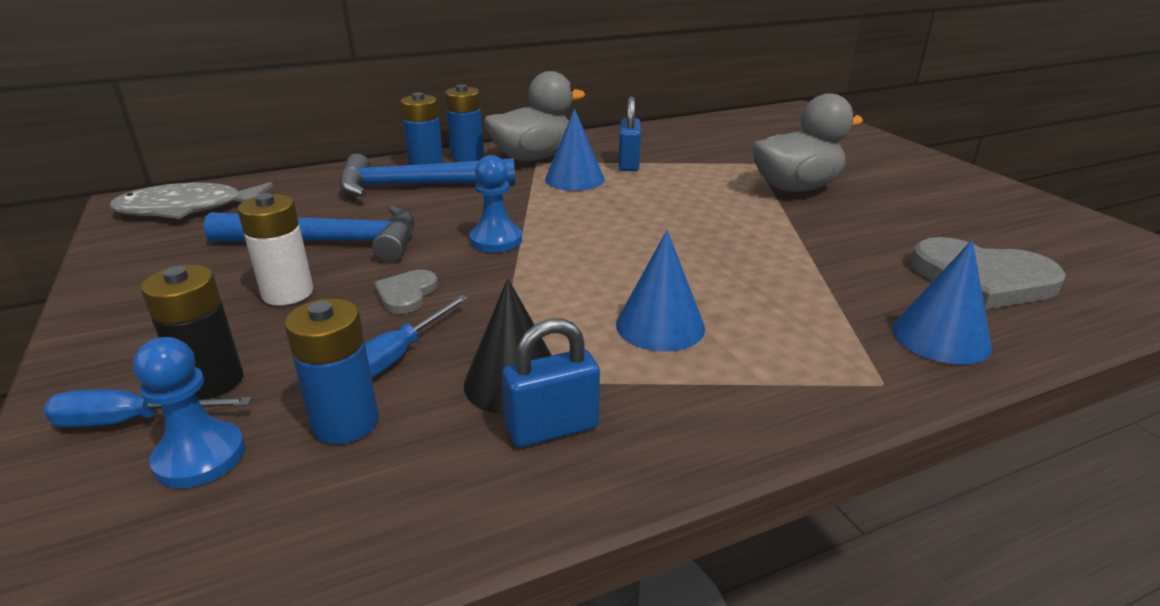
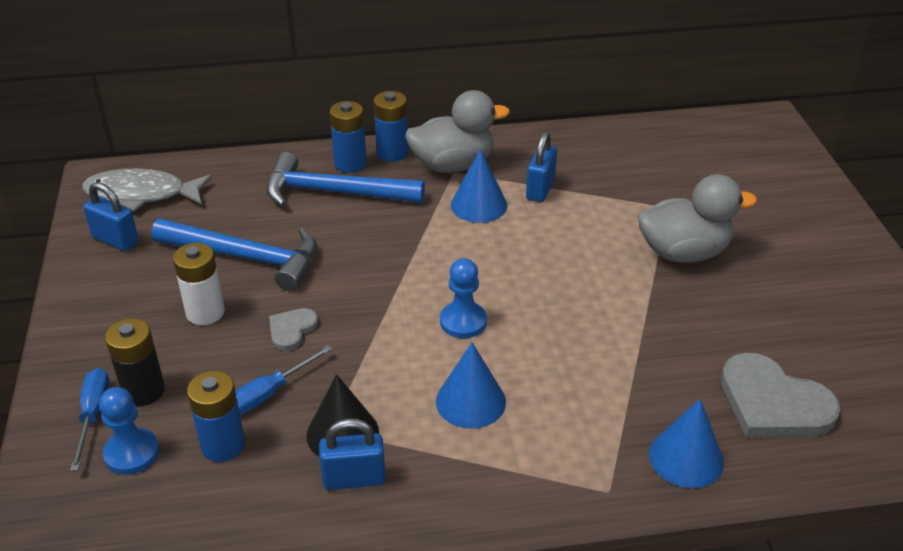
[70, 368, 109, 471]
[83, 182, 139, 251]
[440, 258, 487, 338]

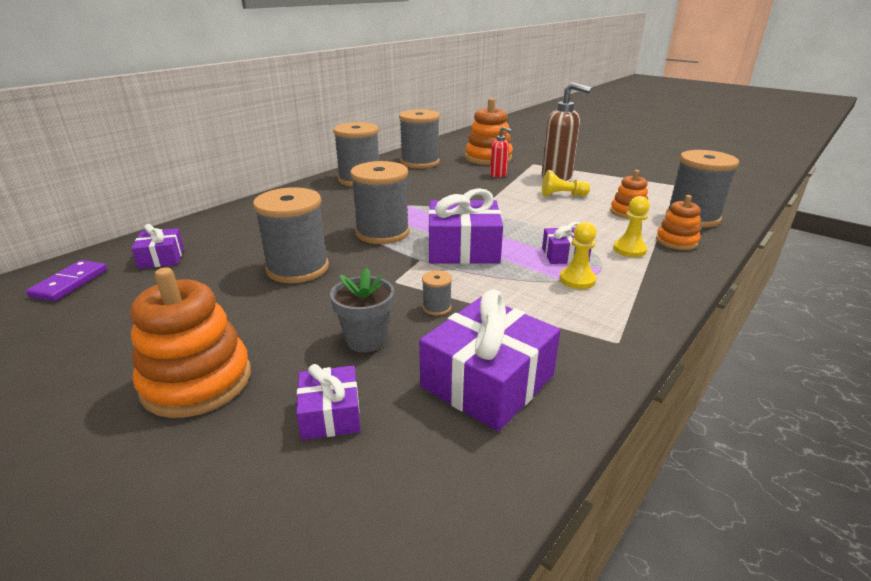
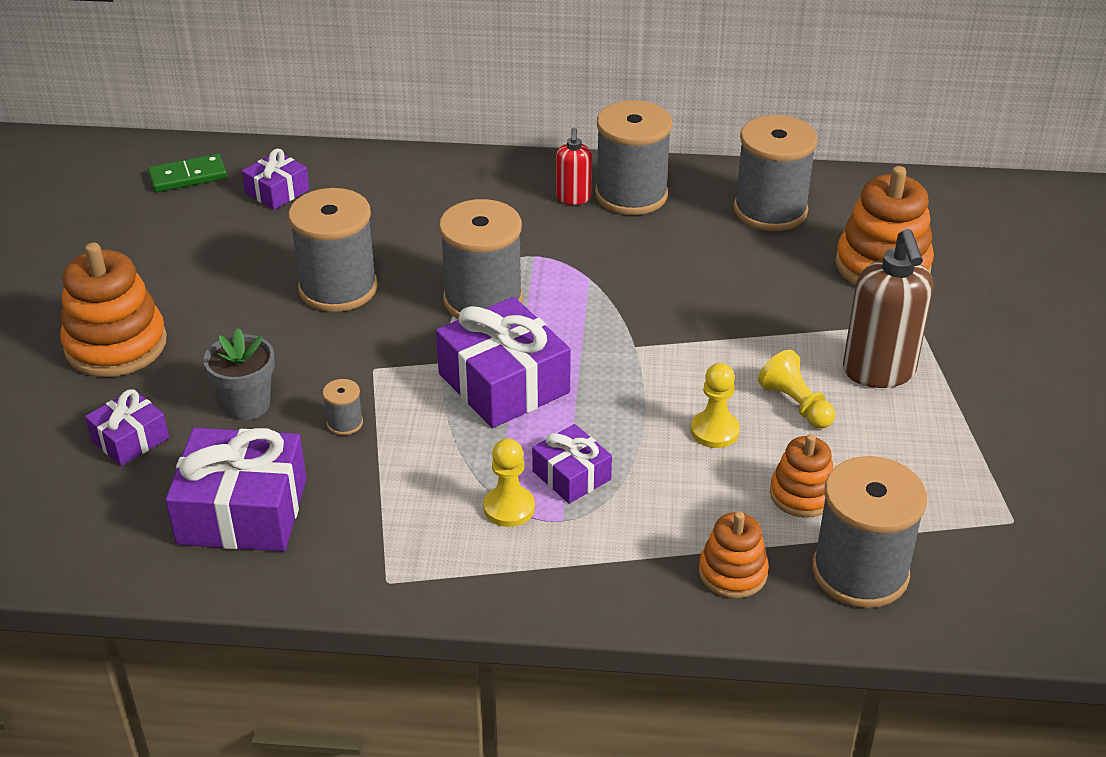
[148, 154, 227, 192]
[556, 128, 592, 205]
[691, 363, 740, 448]

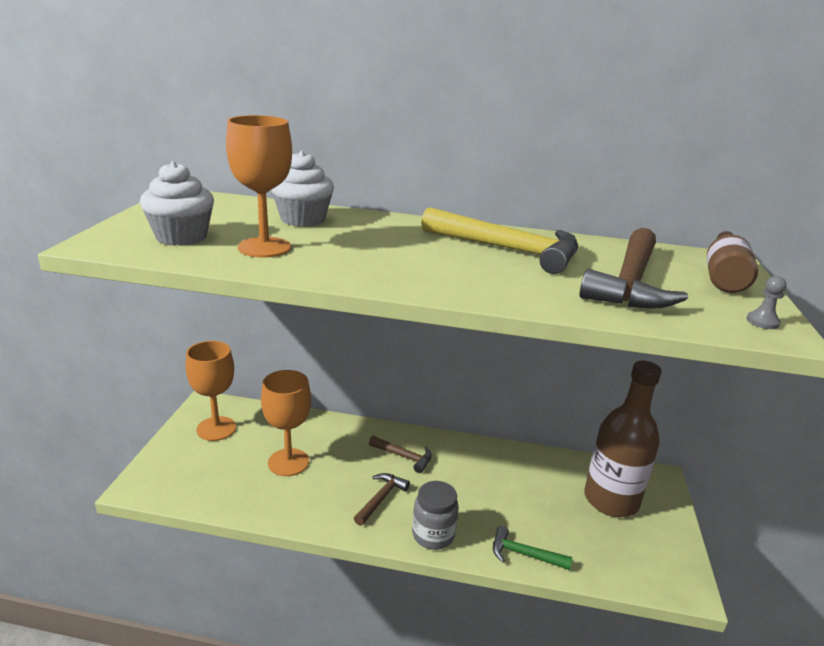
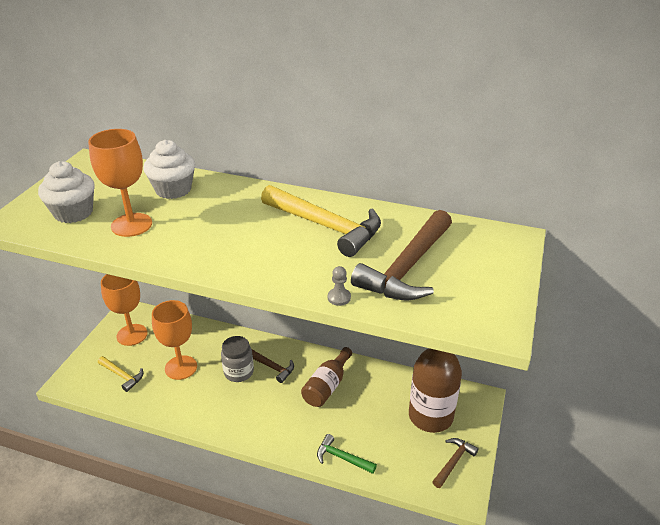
[98, 356, 143, 392]
[221, 336, 254, 382]
[301, 347, 352, 407]
[328, 266, 351, 306]
[432, 438, 479, 488]

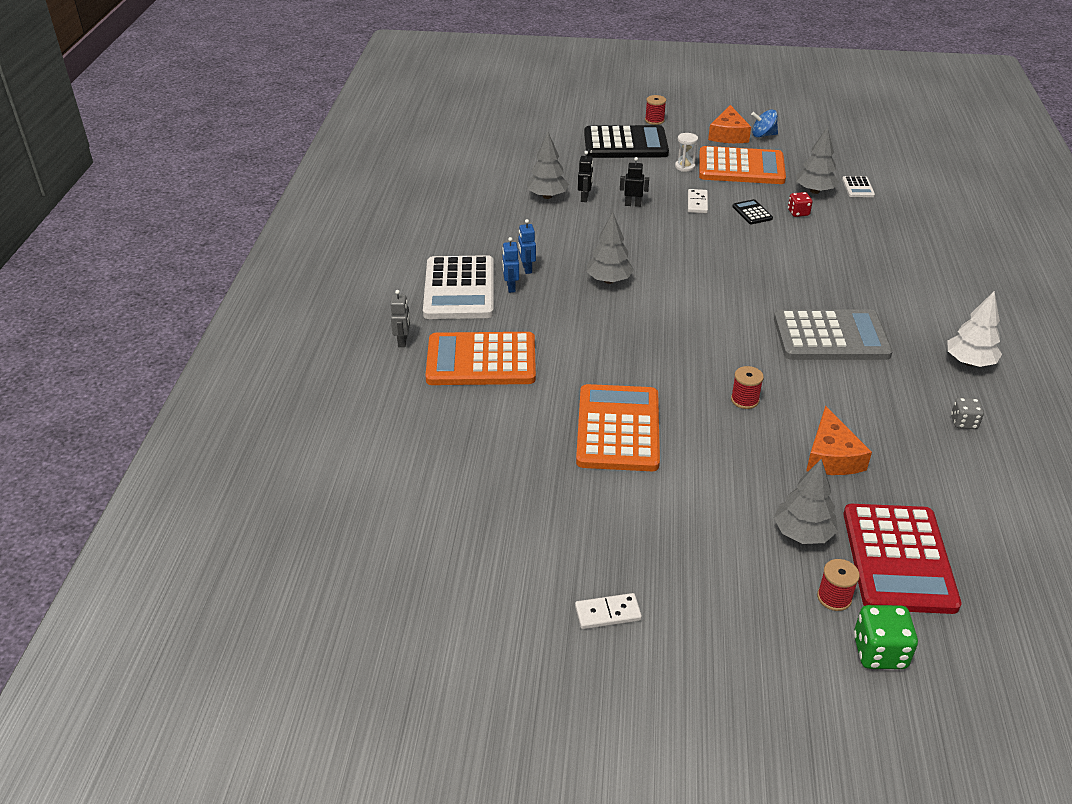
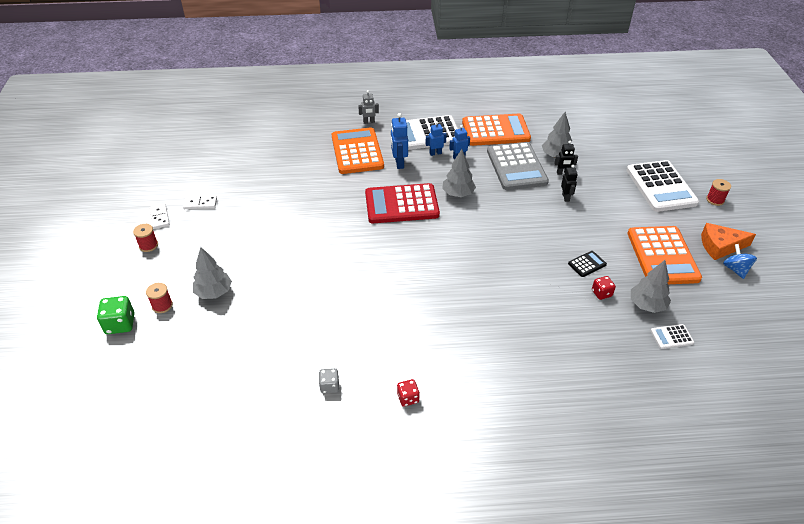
[133, 224, 158, 252]
[183, 196, 217, 209]
[365, 183, 440, 223]
[391, 113, 408, 169]
[397, 379, 420, 407]
[462, 114, 531, 146]
[487, 142, 549, 190]
[626, 160, 699, 212]
[675, 133, 698, 172] (first image)
[806, 406, 872, 475] (first image)

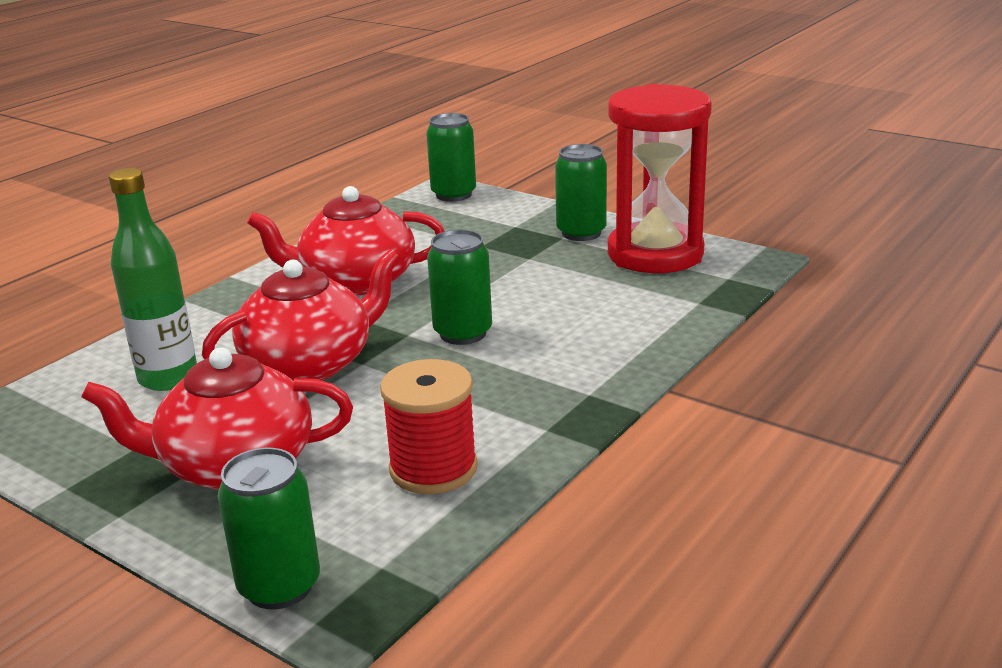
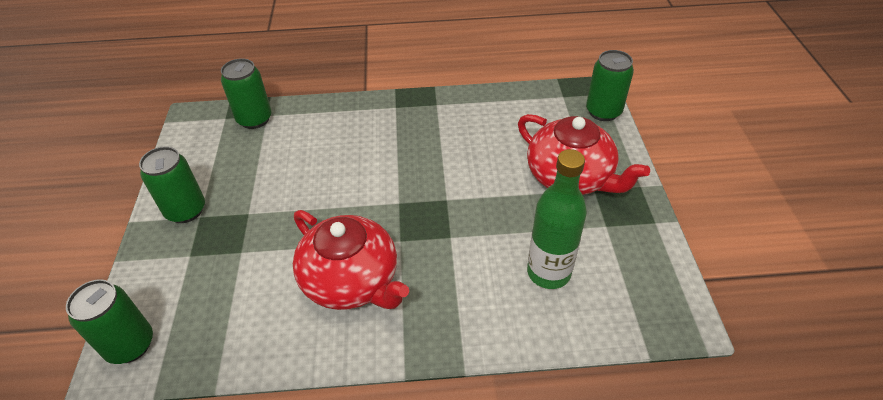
[221, 58, 272, 129]
[202, 249, 400, 381] (first image)
[380, 359, 478, 494] (first image)
[608, 84, 712, 273] (first image)

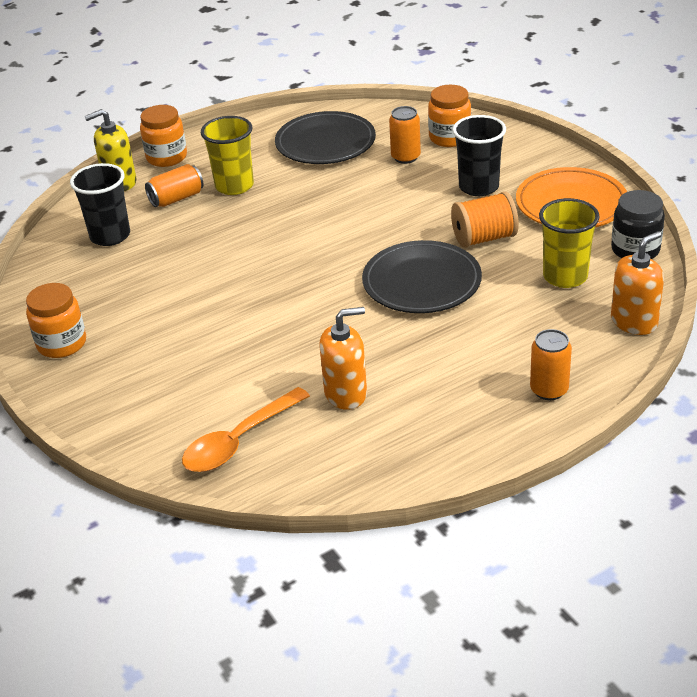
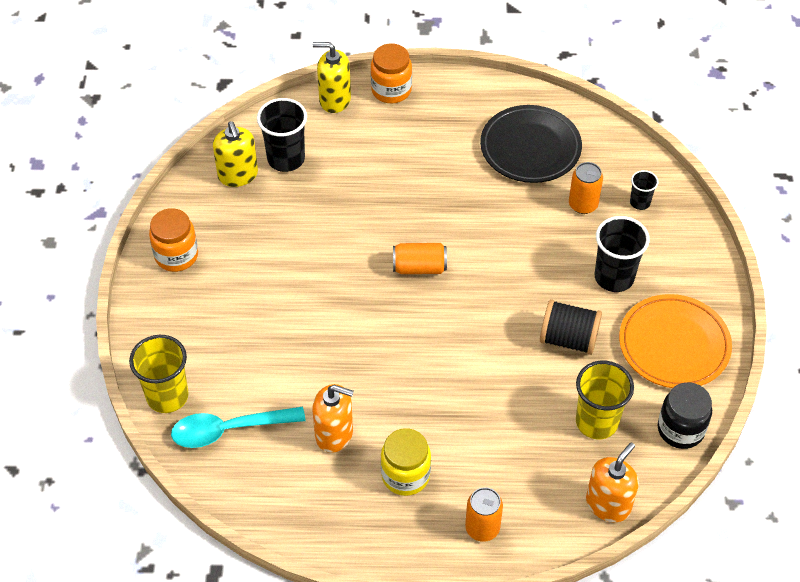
[129, 335, 189, 413]
[171, 407, 306, 448]
[213, 121, 258, 187]
[381, 428, 431, 496]
[393, 243, 447, 274]
[540, 299, 602, 355]
[586, 442, 639, 522]
[630, 170, 659, 210]
[362, 240, 482, 313] (first image)

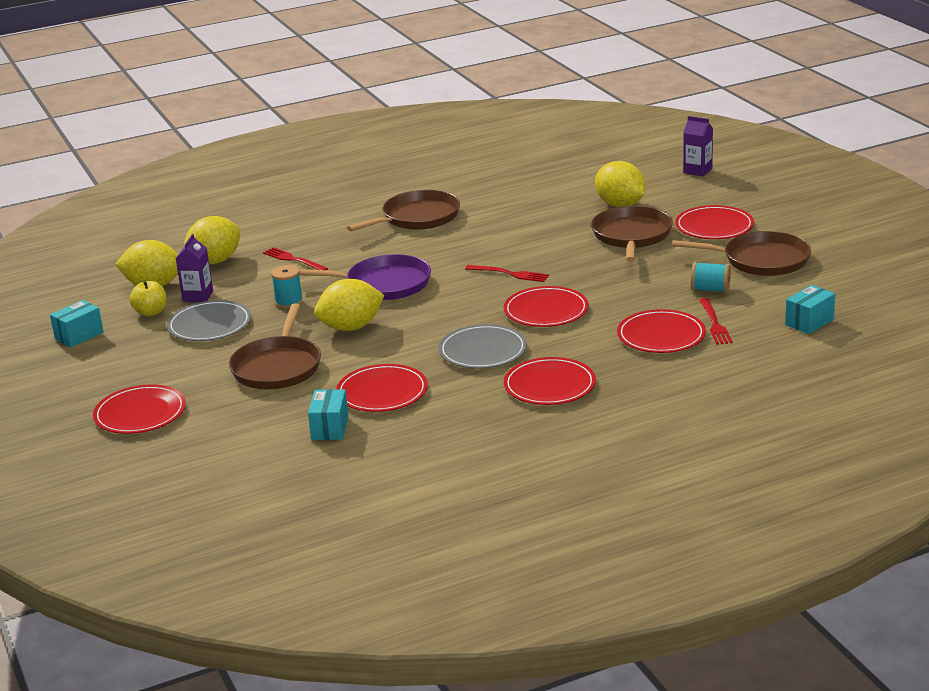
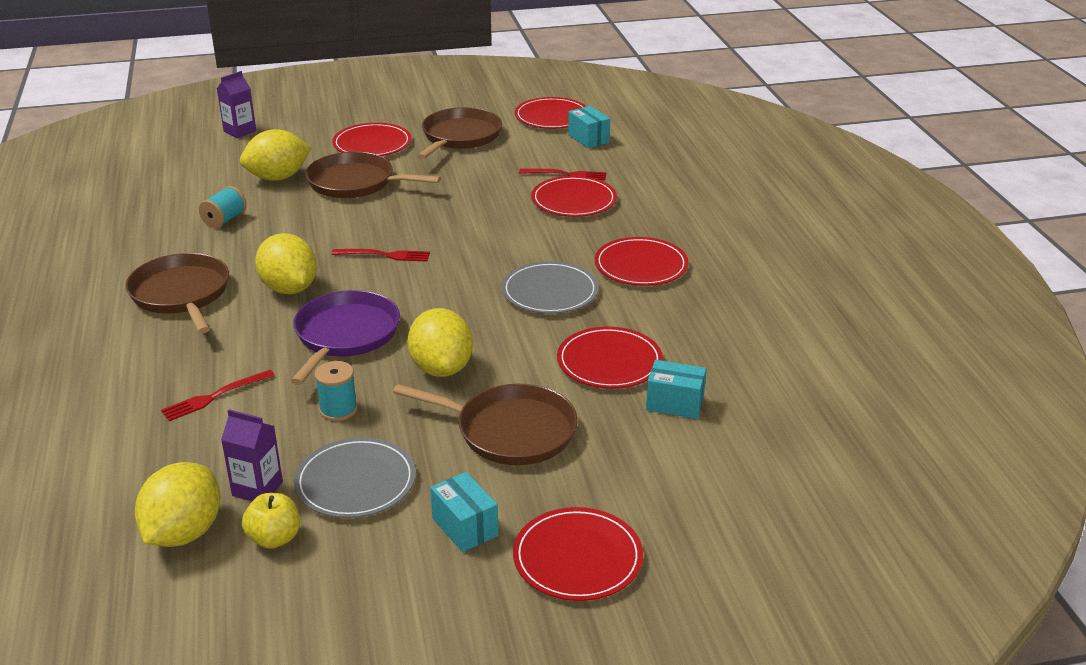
[199, 186, 247, 228]
[255, 233, 317, 294]
[332, 249, 430, 262]
[430, 472, 499, 552]
[515, 97, 587, 129]

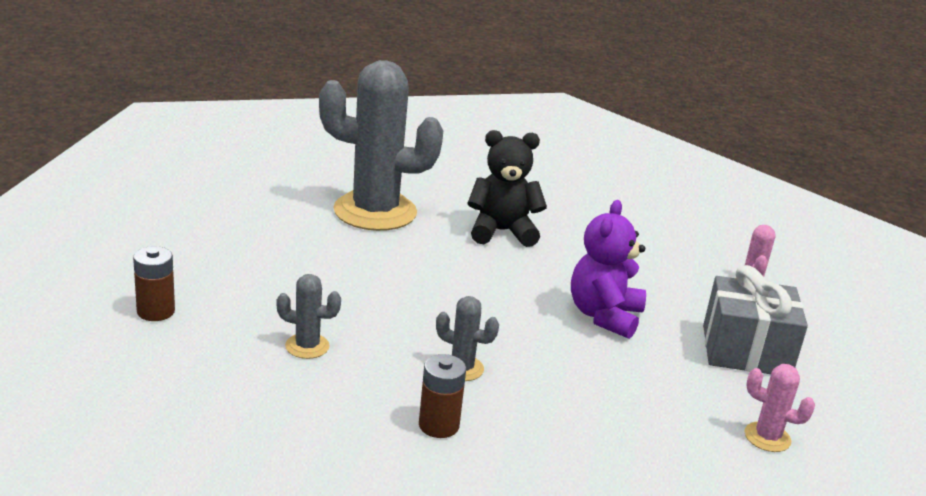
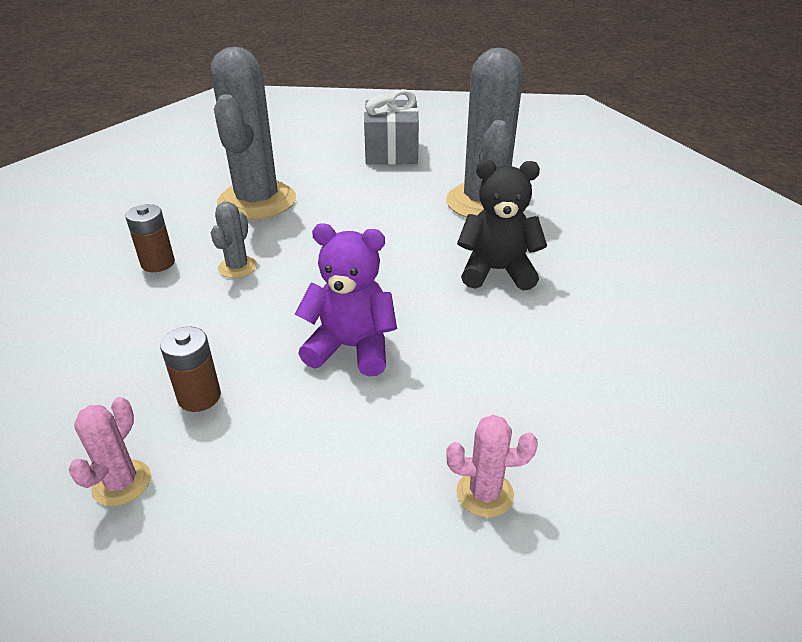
[160, 327, 221, 412]
[211, 47, 296, 220]
[364, 89, 419, 165]
[457, 160, 547, 290]

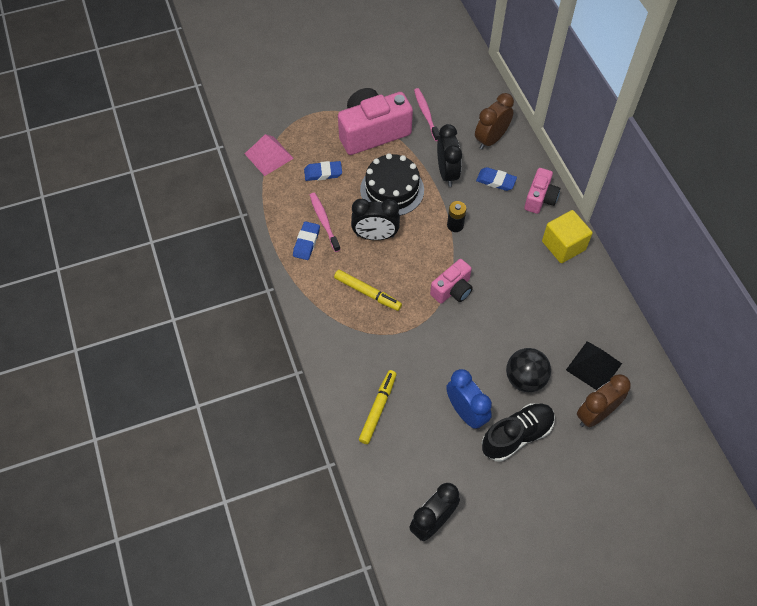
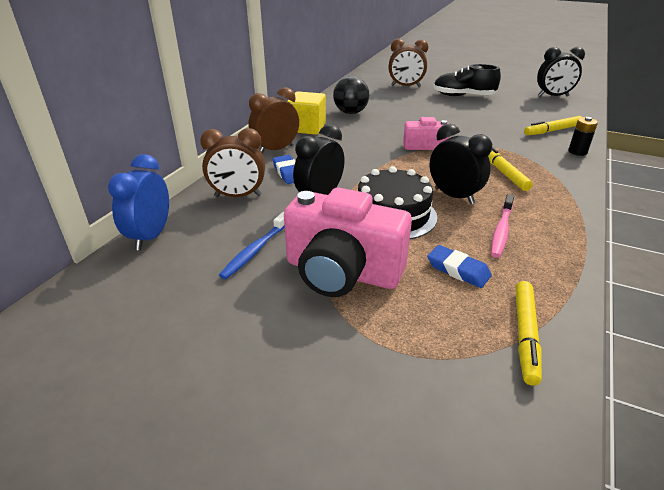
[108, 154, 169, 250]
[219, 212, 285, 279]
[249, 87, 299, 153]
[333, 76, 370, 114]
[515, 281, 542, 386]
[568, 117, 598, 156]
[293, 221, 320, 260] (first image)
[566, 341, 622, 390] (first image)

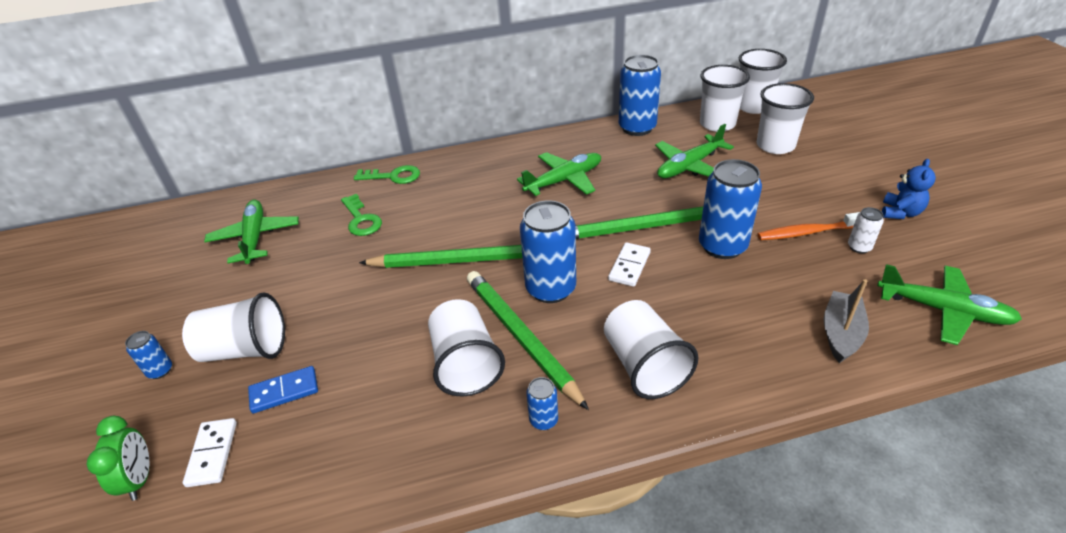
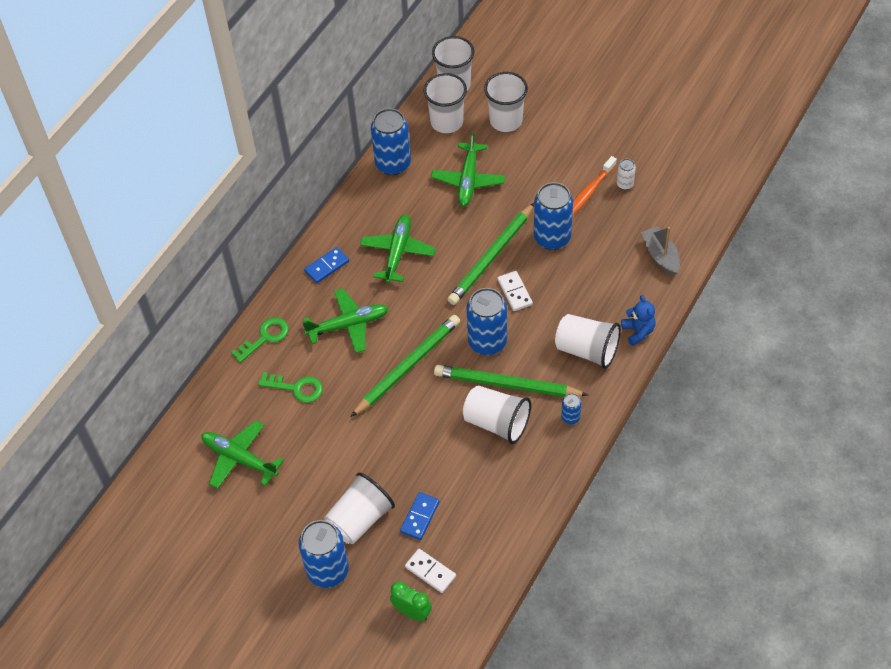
[299, 520, 349, 588]
[302, 289, 389, 353]
[304, 247, 349, 283]
[621, 295, 655, 346]

